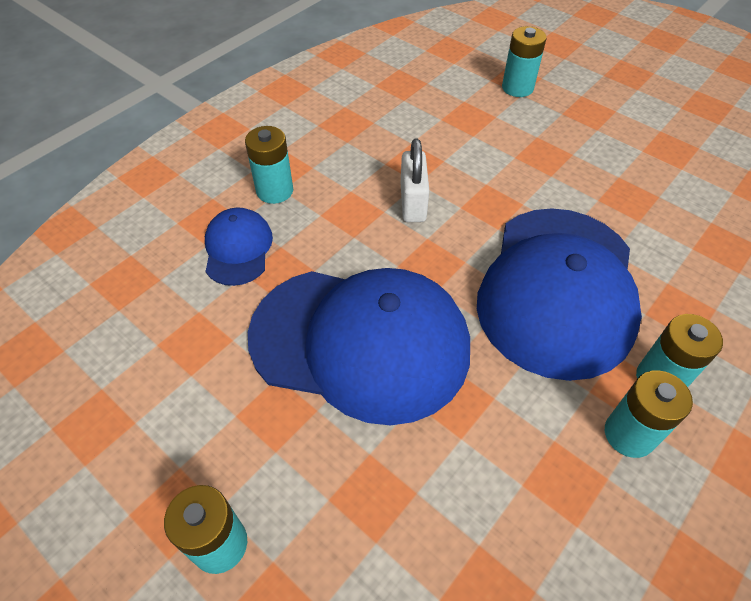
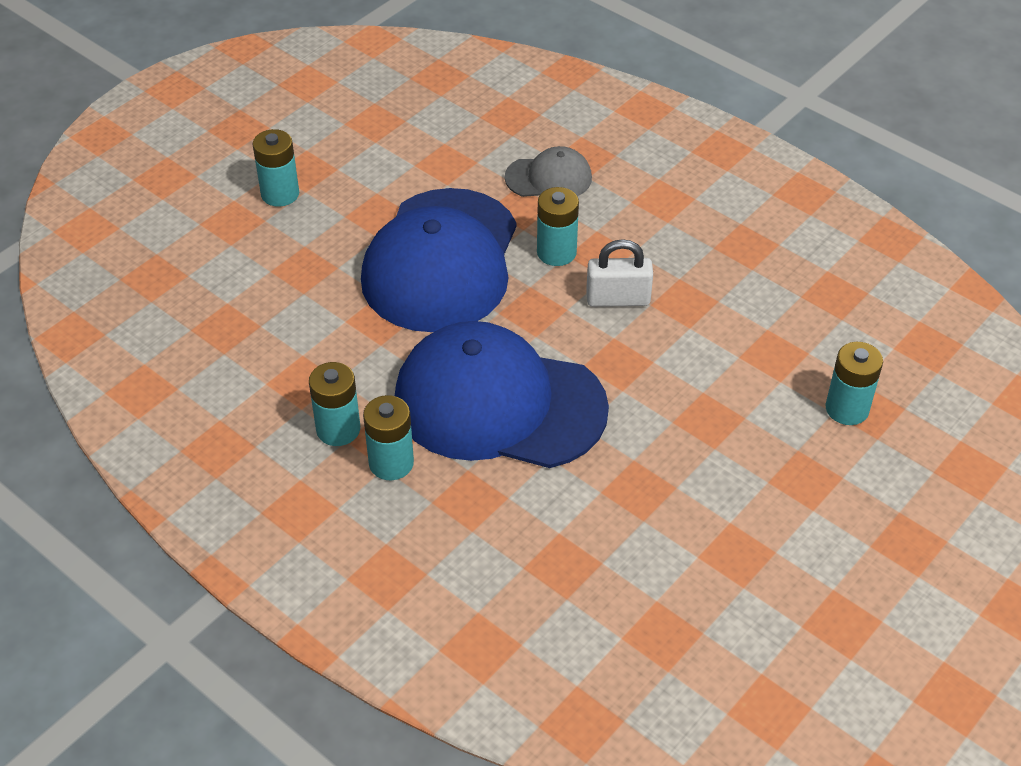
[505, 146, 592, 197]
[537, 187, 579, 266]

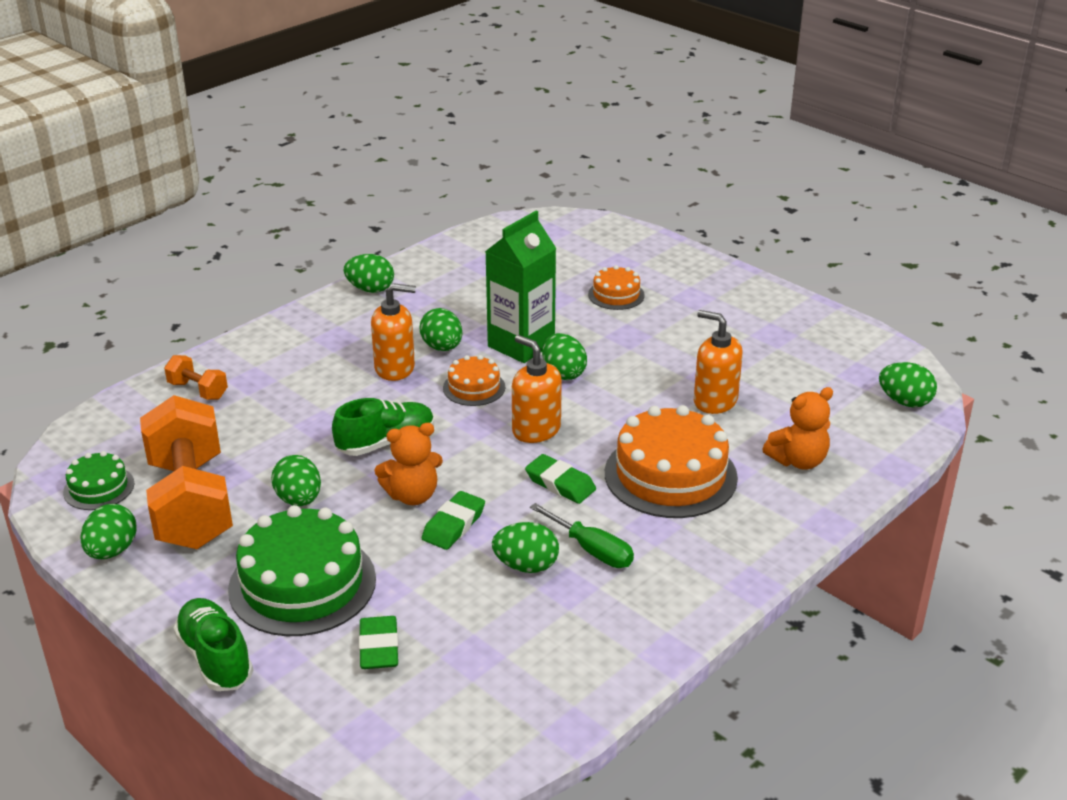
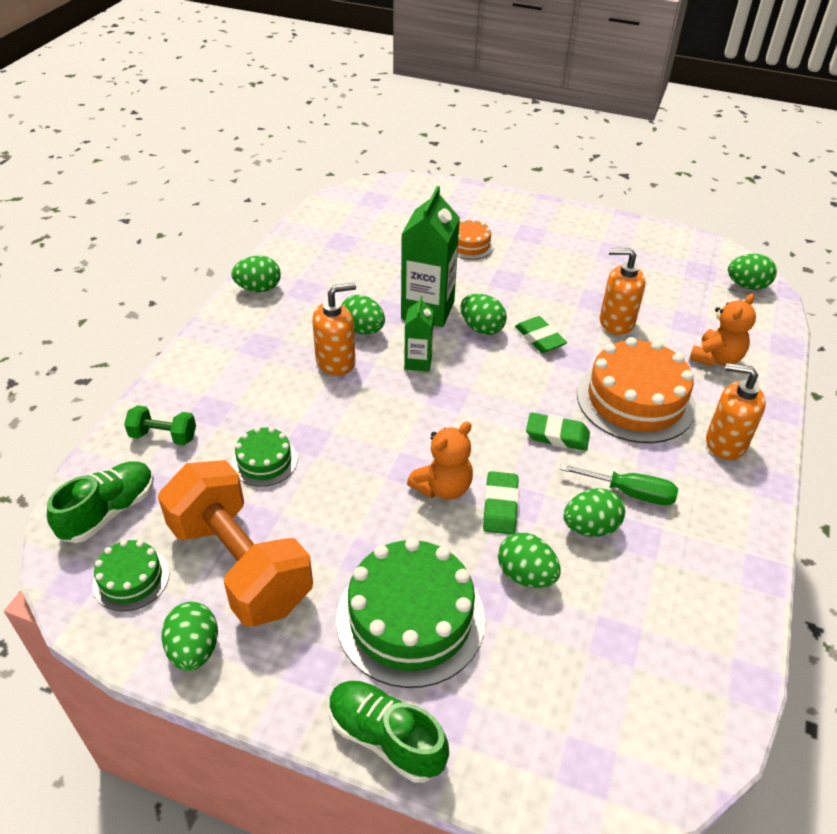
[47, 461, 154, 543]
[124, 405, 196, 445]
[231, 427, 297, 487]
[404, 296, 434, 372]
[498, 533, 561, 588]
[515, 316, 567, 353]
[706, 363, 766, 460]

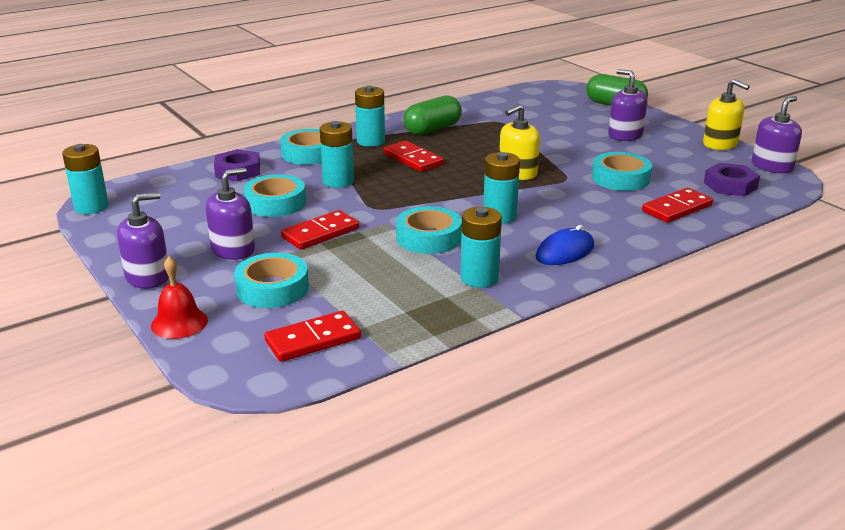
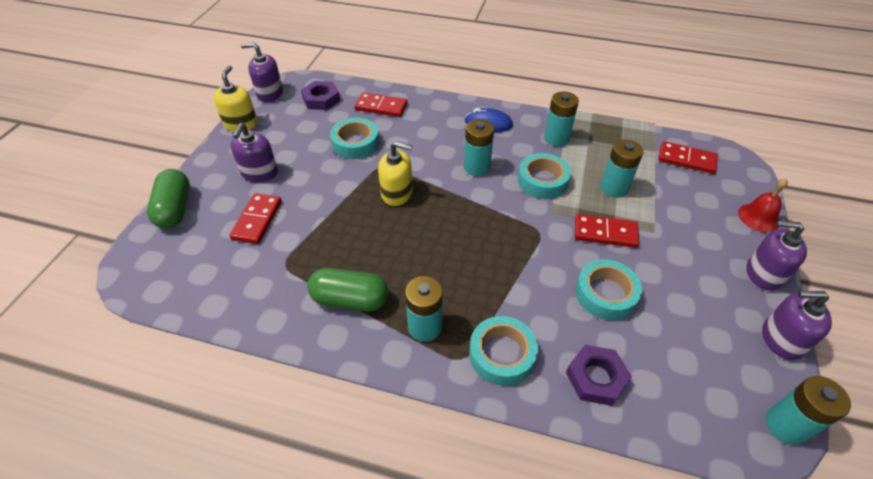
[229, 193, 282, 244]
[601, 139, 644, 198]
[762, 291, 832, 360]
[234, 253, 309, 308] (first image)

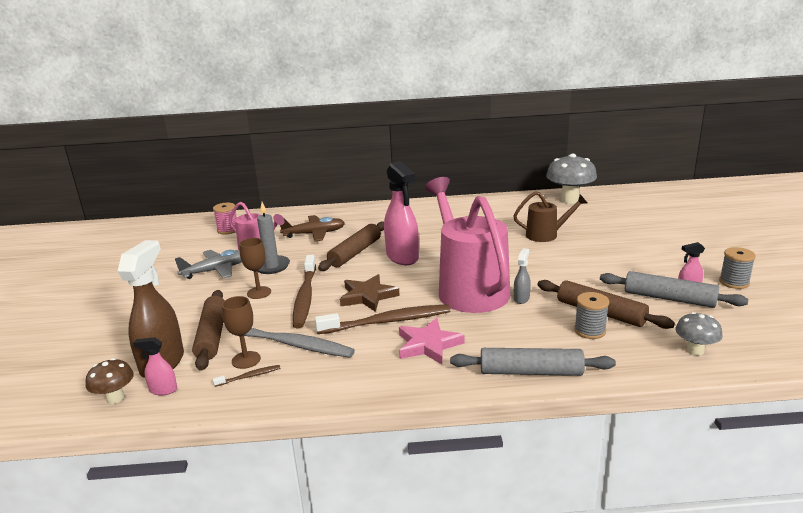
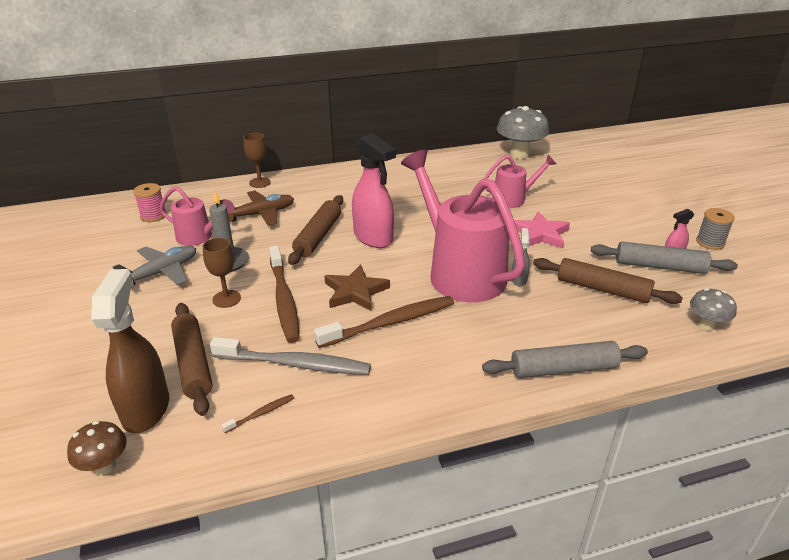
[243, 133, 271, 188]
[484, 155, 556, 208]
[514, 211, 570, 249]
[133, 337, 177, 396] (first image)
[574, 292, 609, 339] (first image)

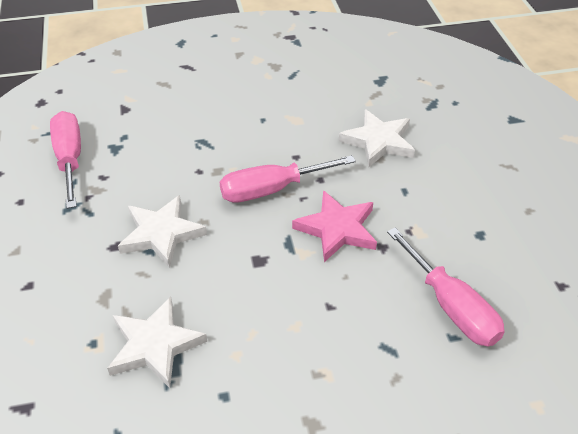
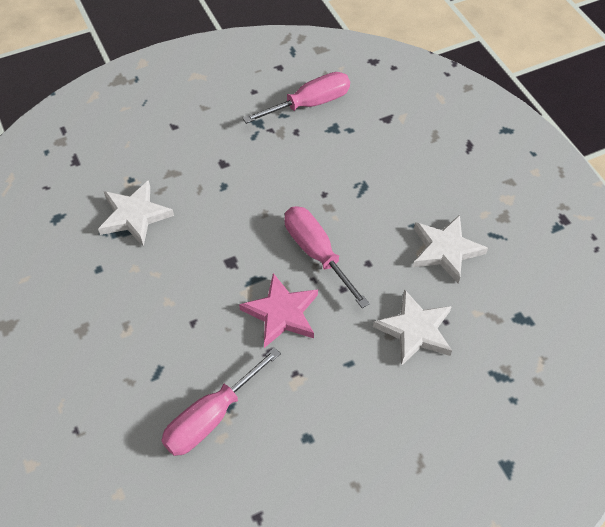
[413, 215, 488, 283]

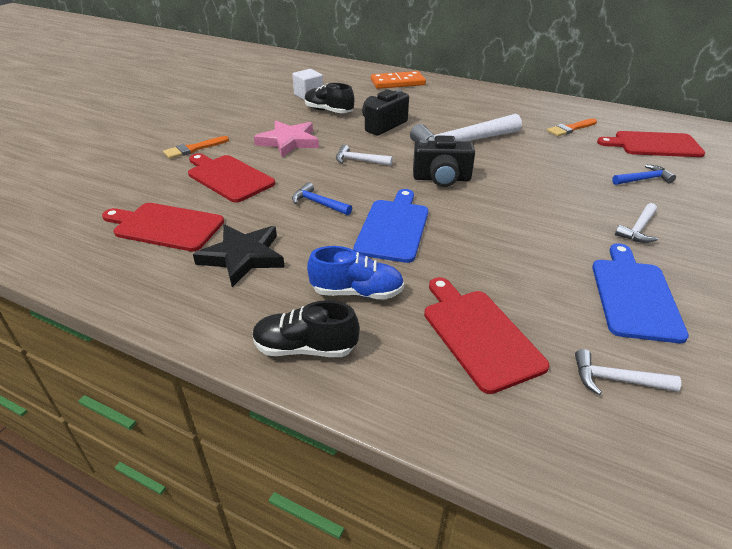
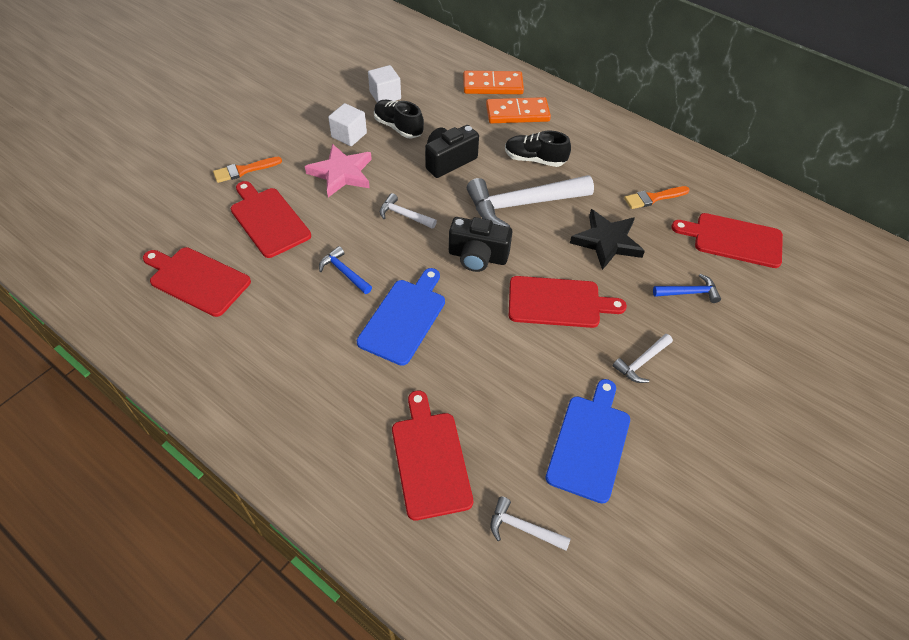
[328, 103, 367, 146]
[486, 97, 551, 123]
[505, 131, 571, 167]
[509, 276, 627, 328]
[570, 209, 645, 270]
[307, 246, 404, 300] (first image)

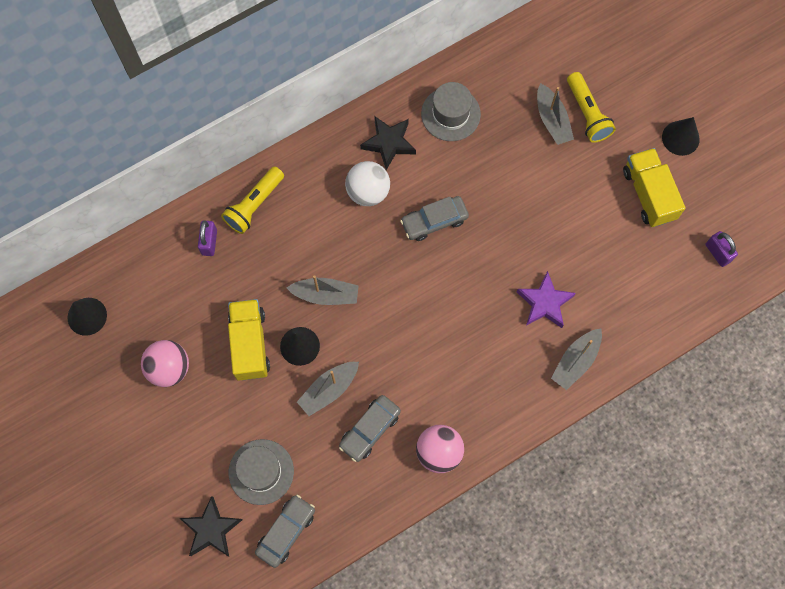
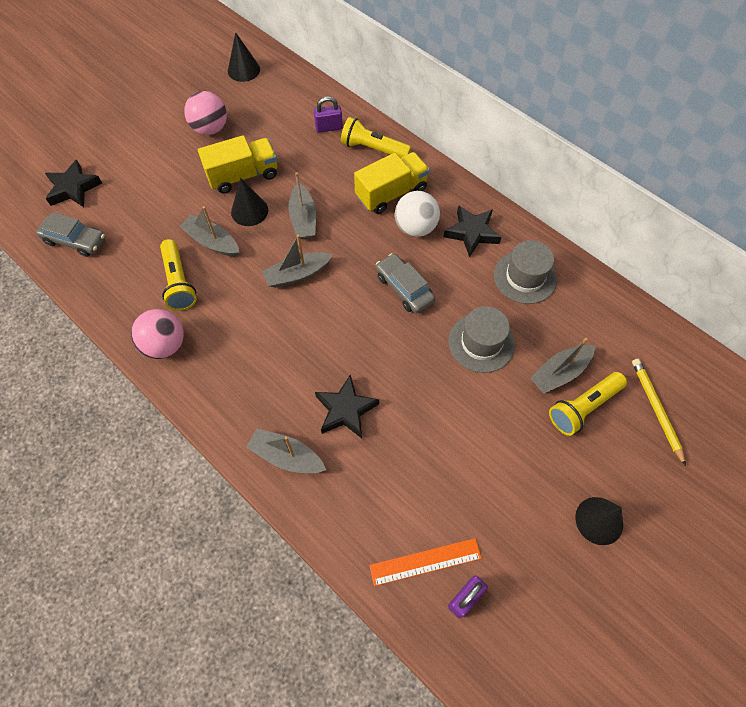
[160, 239, 196, 311]
[262, 234, 333, 288]
[315, 375, 379, 438]
[354, 152, 430, 214]
[369, 538, 482, 586]
[448, 306, 515, 373]
[632, 359, 686, 466]

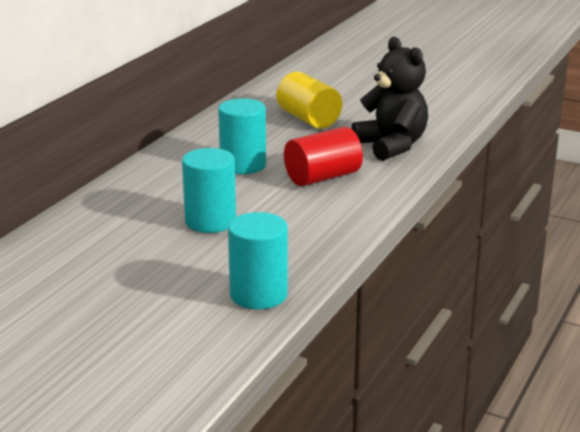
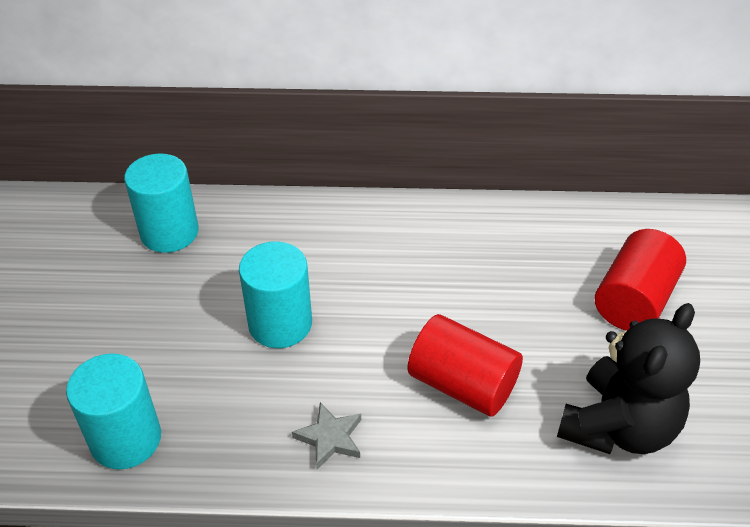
[124, 153, 199, 253]
[292, 402, 361, 469]
[595, 229, 686, 331]

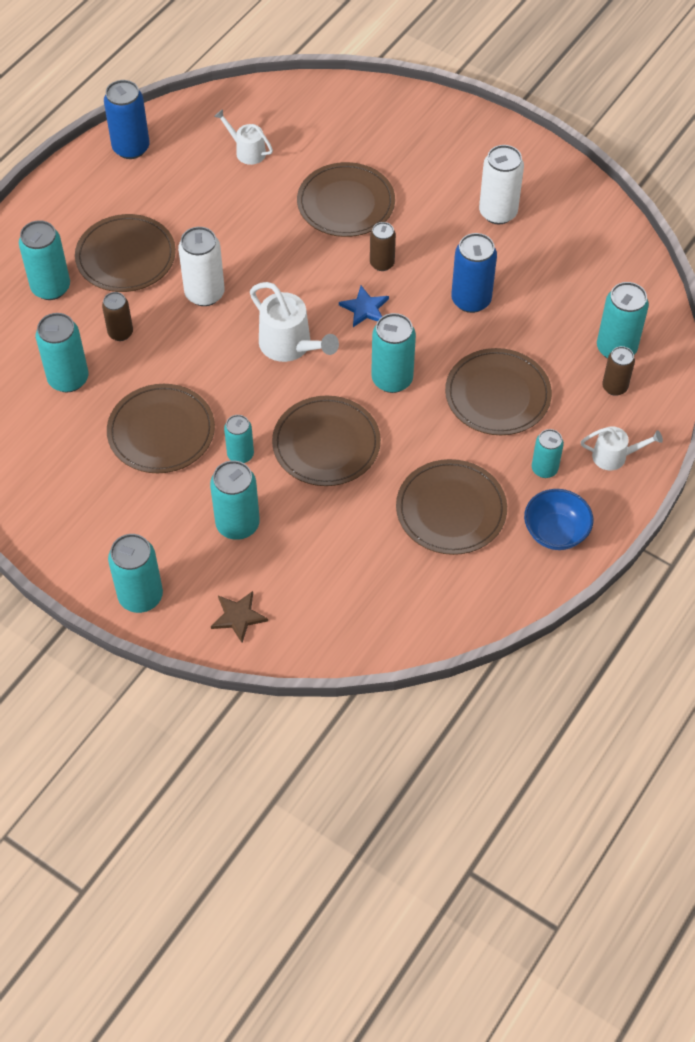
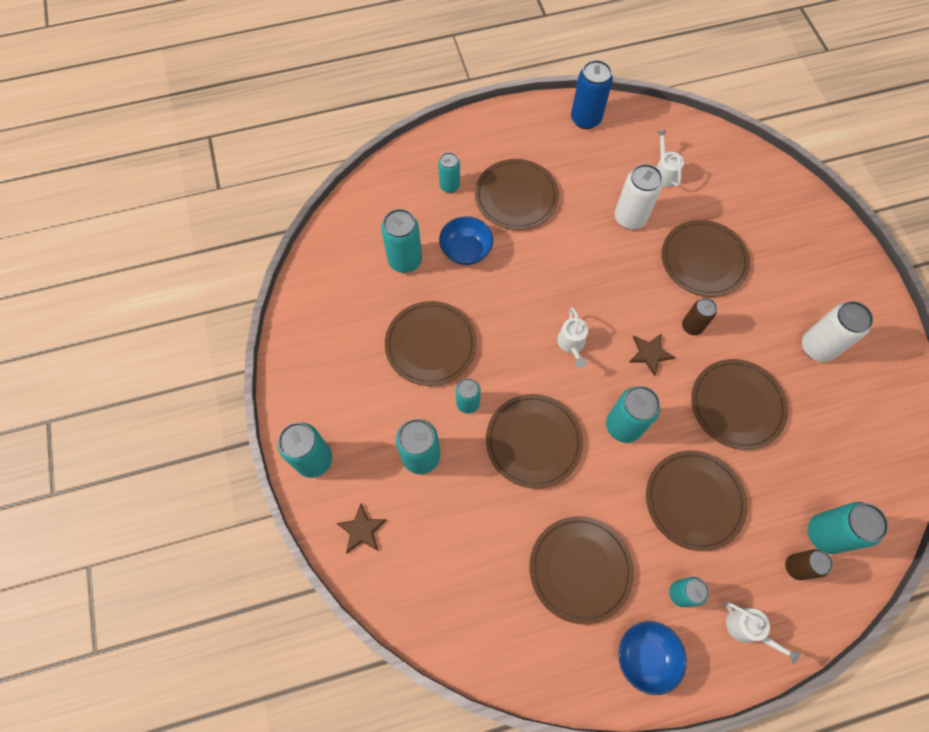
[438, 152, 460, 193]
[439, 216, 493, 265]
[557, 308, 588, 368]
[615, 164, 663, 230]
[629, 333, 675, 376]
[691, 359, 788, 450]

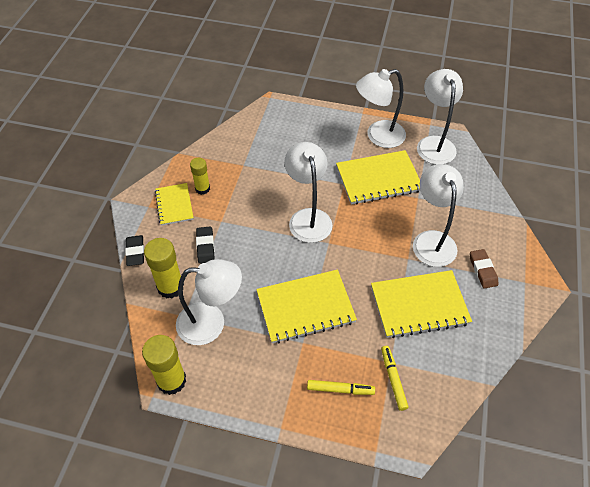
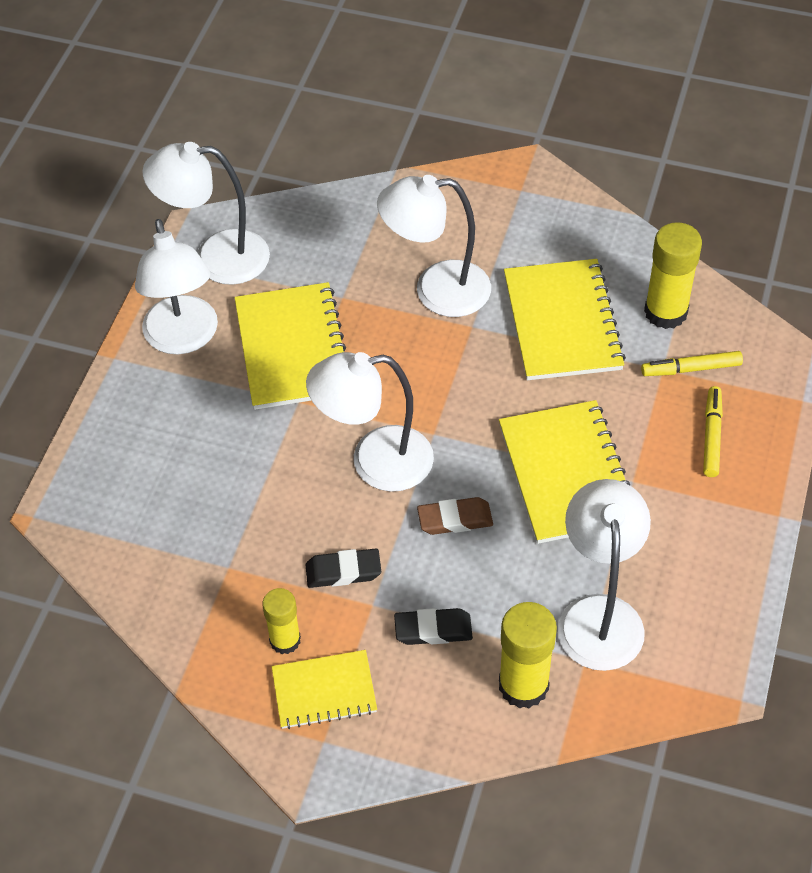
[306, 549, 381, 588]
[417, 497, 493, 535]
[644, 222, 702, 329]

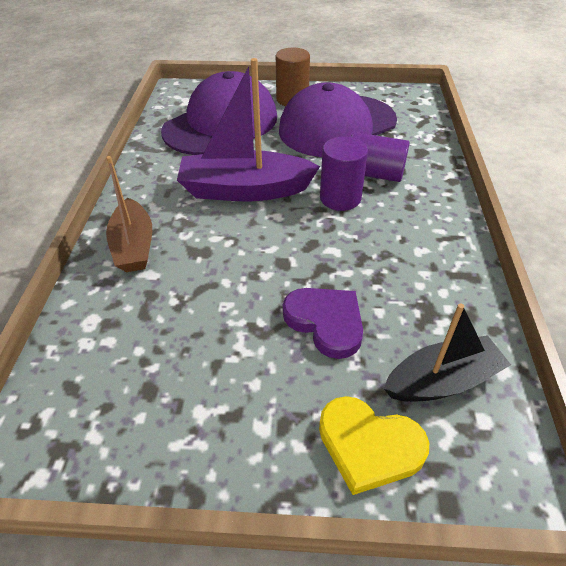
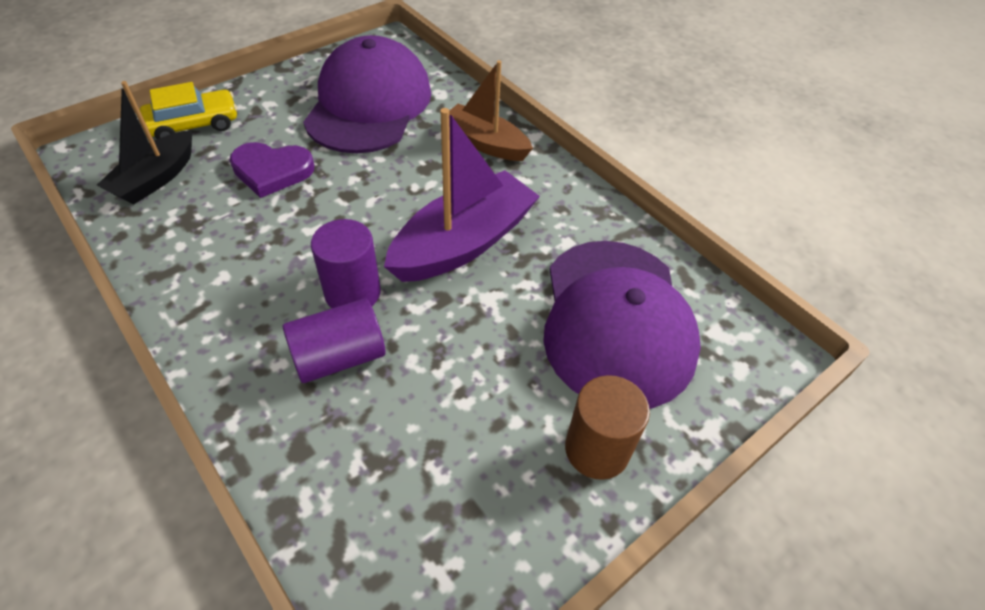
[140, 82, 237, 139]
[303, 35, 431, 153]

